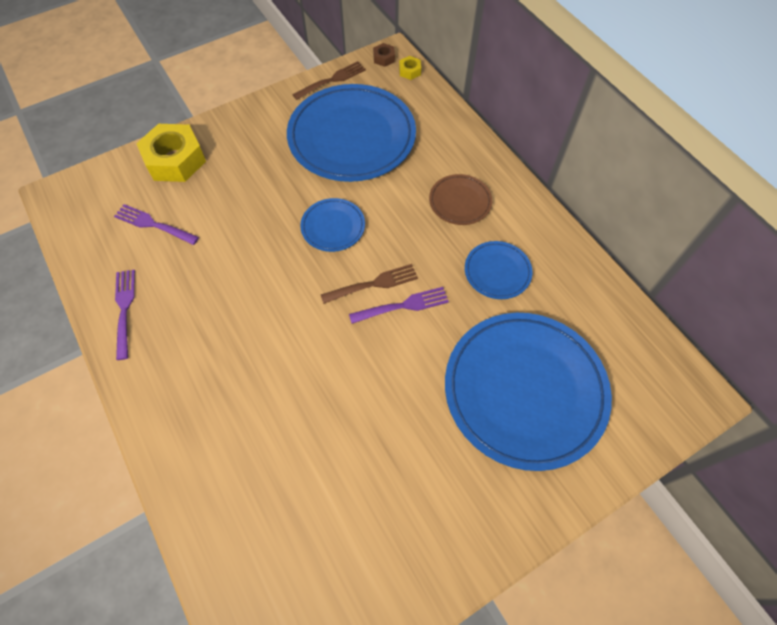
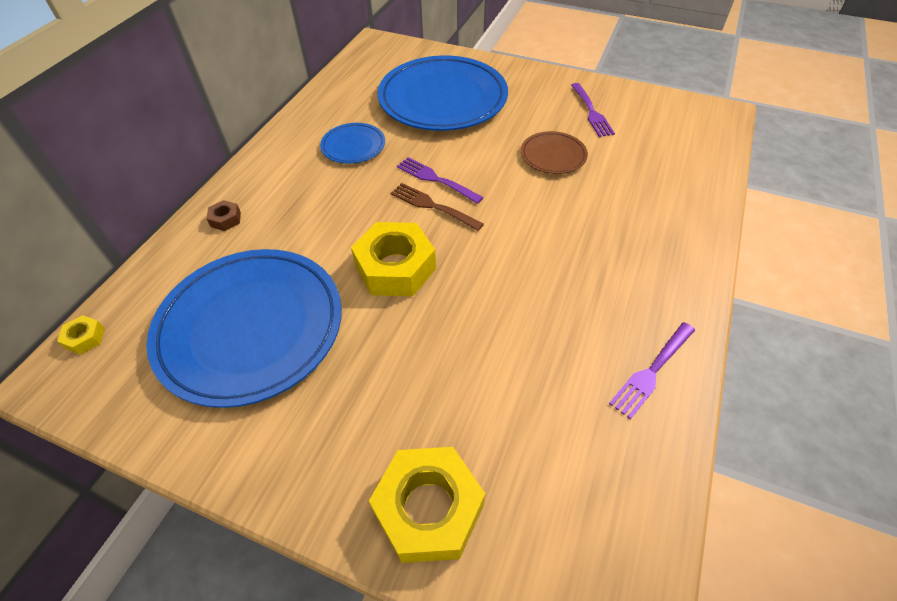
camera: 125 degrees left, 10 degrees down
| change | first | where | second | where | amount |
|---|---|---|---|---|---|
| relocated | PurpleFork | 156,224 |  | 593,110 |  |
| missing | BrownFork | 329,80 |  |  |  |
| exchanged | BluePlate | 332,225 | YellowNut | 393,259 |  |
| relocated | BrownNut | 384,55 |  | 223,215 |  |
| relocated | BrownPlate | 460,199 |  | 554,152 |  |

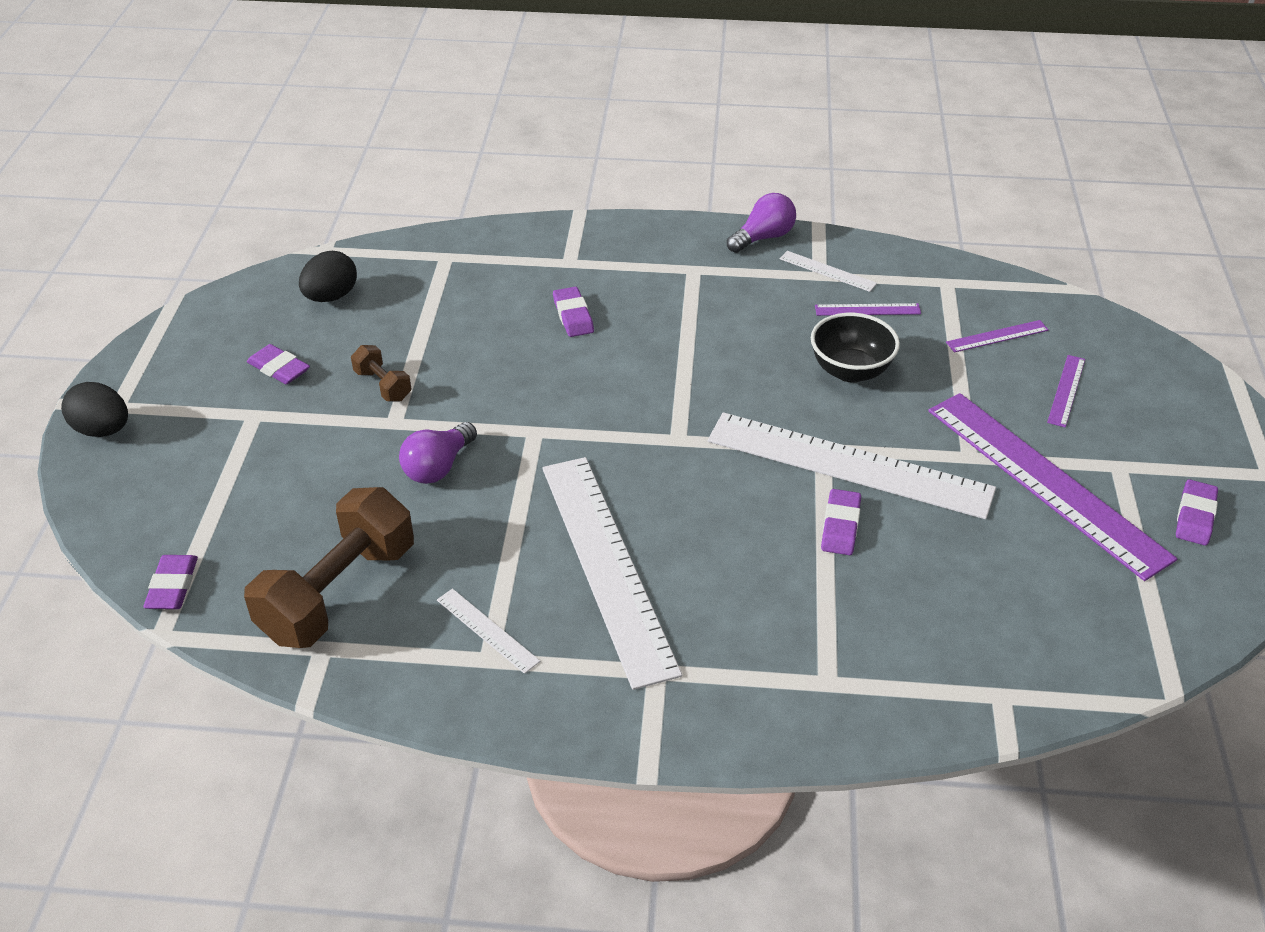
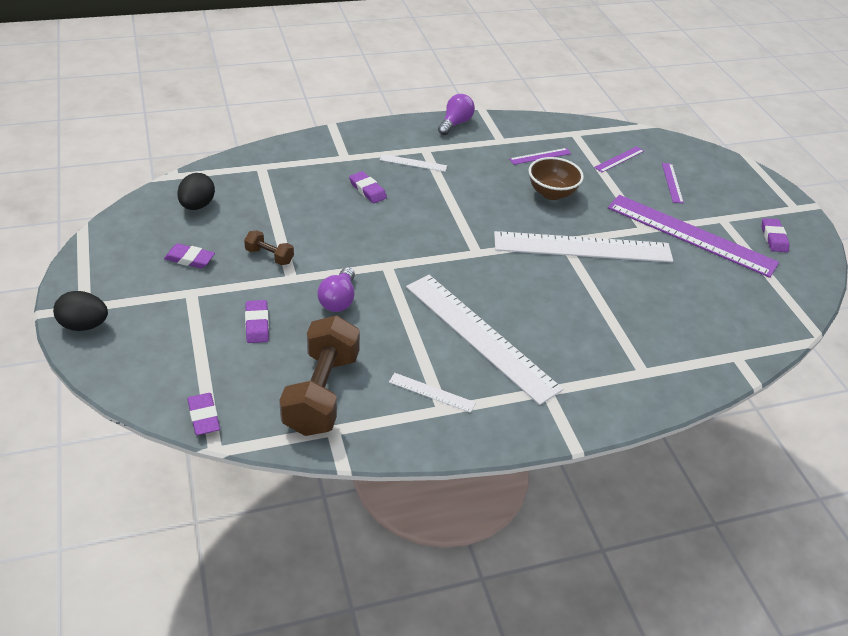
camera: 25 degrees left, 0 degrees up
| change | first | where | second | where | amount |
|---|---|---|---|---|---|
| relocated | WhiteRuler | 828,271 |  | 413,163 |  |
| colour | BlackBowl | 855,347 | BrownBowl | 556,178 |  |
| relocated | PurpleEraser | 841,522 |  | 257,321 |  |

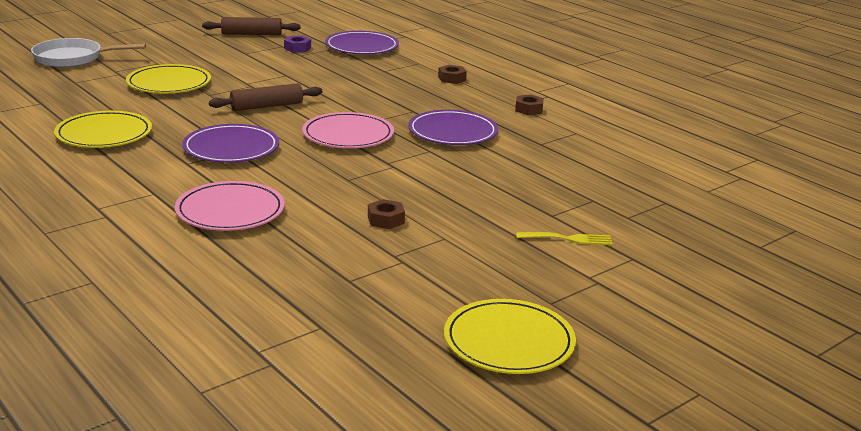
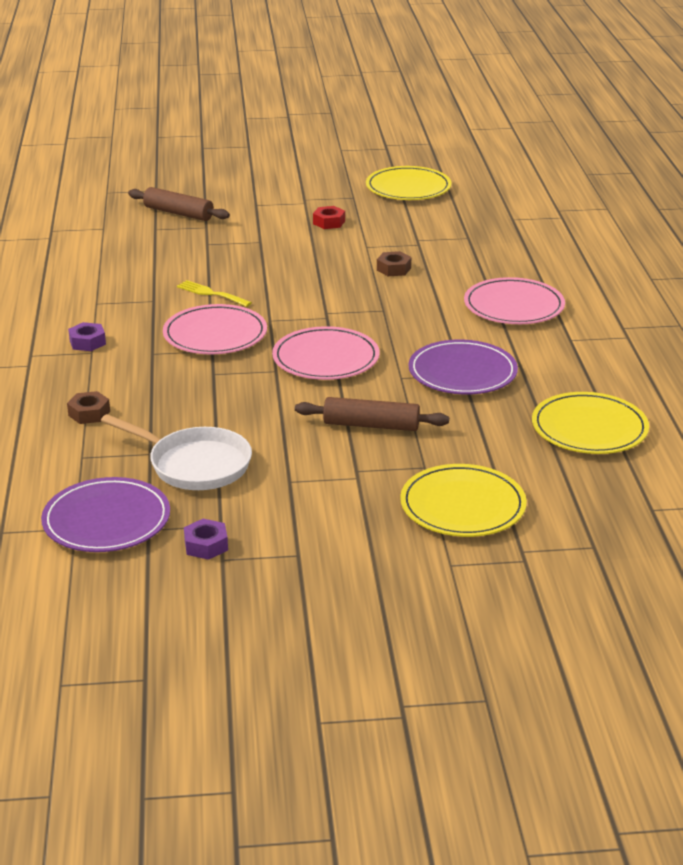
camera: 145 degrees left, 5 degrees up
| change | first | where | second | where | amount |
|---|---|---|---|---|---|
| relocated | WhitePan | 88,52 |  | 176,452 |  |
| relocated | BrownRollingPin | 251,26 |  | 179,204 |  |
| colour | PurplePlate | 453,127 | PinkPlate | 215,329 |  |
| colour | BrownNut | 529,104 | PurpleNut | 87,336 |  |
| relocated | YellowFork | 564,238 |  | 214,293 |  |
| appeared |  |  | RedNut | 329,217 |  |

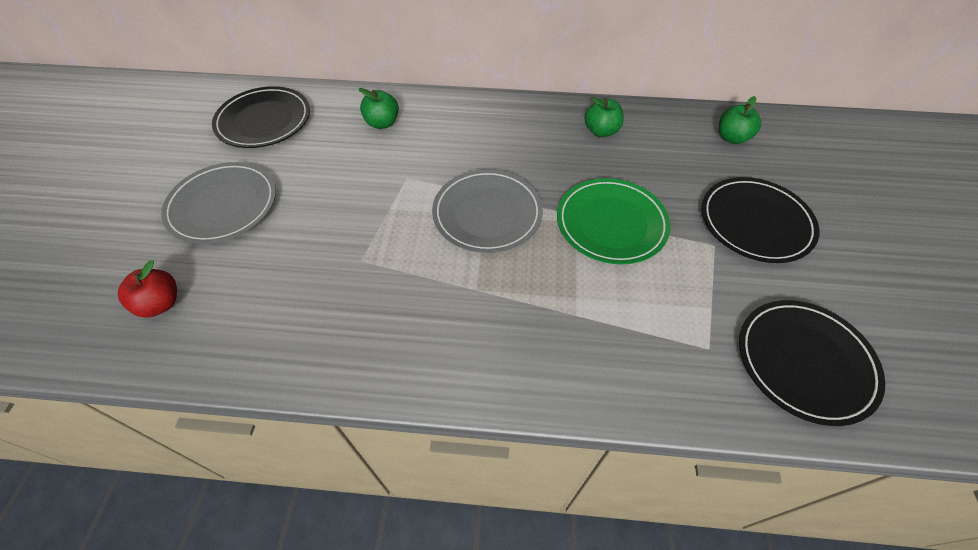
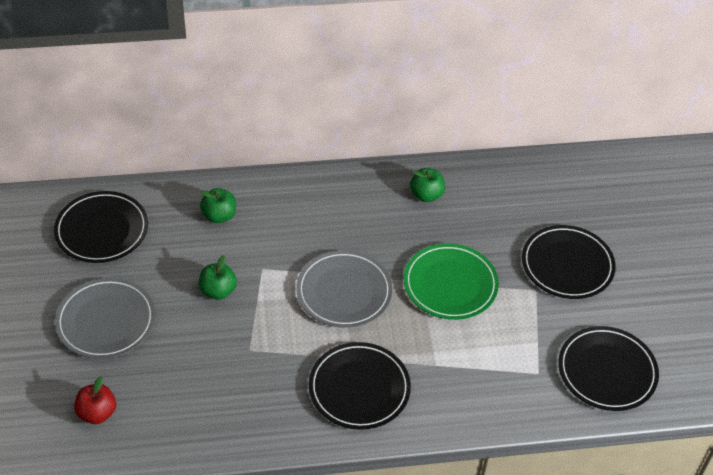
camera: 15 degrees left, 5 degrees down
| change | first | where | second | where | amount |
|---|---|---|---|---|---|
| relocated | GreenApple | 740,120 |  | 218,277 |  |
| appeared |  |  | BlackPlate | 360,386 |  |

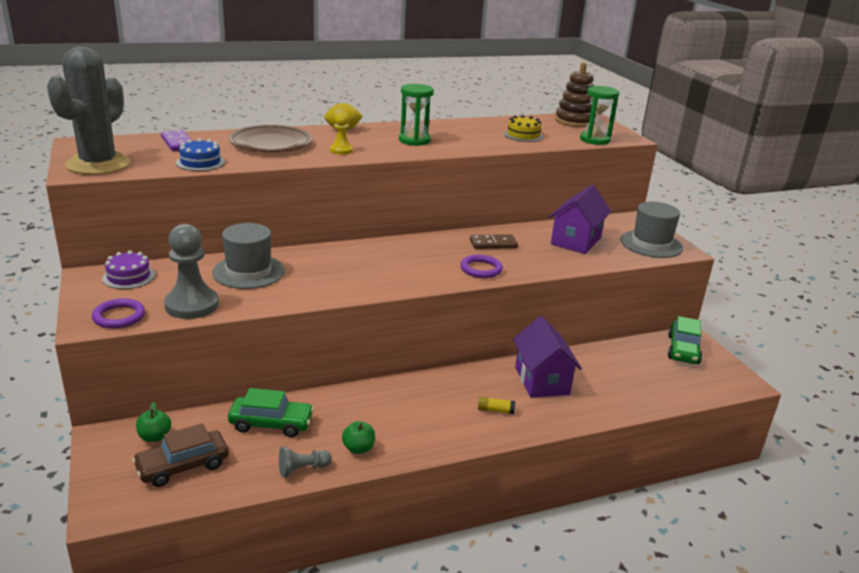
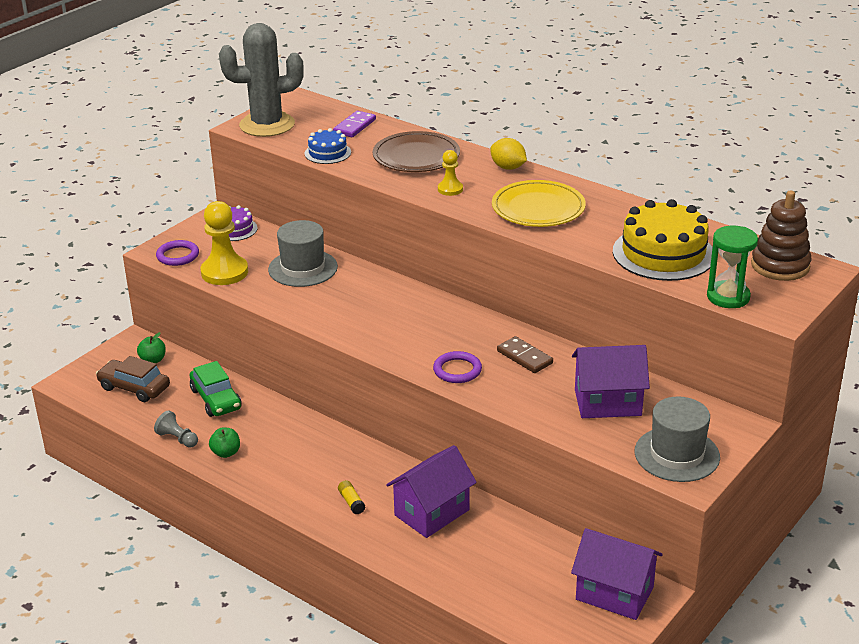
camera: 60 degrees right, 5 degrees up
| change | first | where | second | where | amount |
|---|---|---|---|---|---|
| colour | GreyPawn | 191,271 | YellowPawn | 224,243 |  |
| exchanged | GreenHourglass | 416,115 | YellowPlate | 539,203 |  |
| size | YellowCake | 524,128 |  | 663,240 | x1.91 |
| exchanged | GreenCar | 685,340 | PurpleHouse | 617,574 |  |

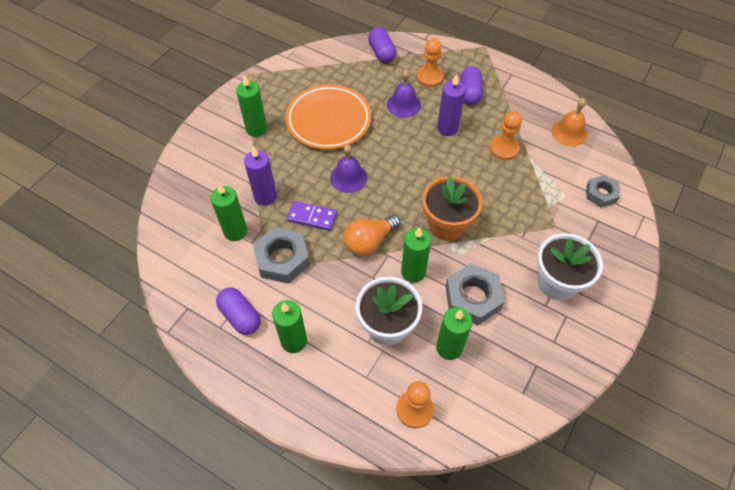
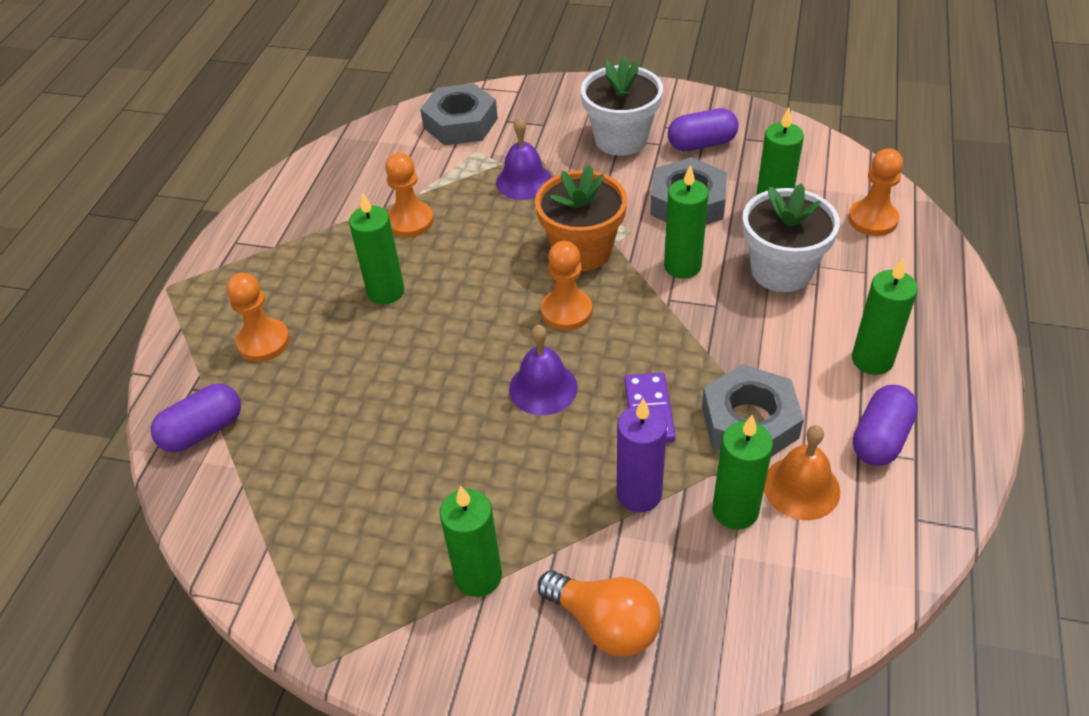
camera: 105 degrees left, 10 degrees down
| change | first | where | second | where | amount |
|---|---|---|---|---|---|
| missing | OrangePlate | 328,117 |  |  |  |
| relocated | OrangeLightBulb | 372,235 |  | 599,613 |  |
| relocated | PurpleBell | 404,93 |  | 524,158 |  |
| colour | PurpleCandle | 451,105 | GreenCandle | 376,248 |  |
| relocated | PurpleCapsule | 471,85 |  | 703,129 |  |
| relocated | OrangeBell | 569,122 |  | 802,472 |  |
| size | GreyNut | 603,191 |  | 459,114 | x1.60 |
| appeared |  |  | OrangePawn | 566,285 |  |

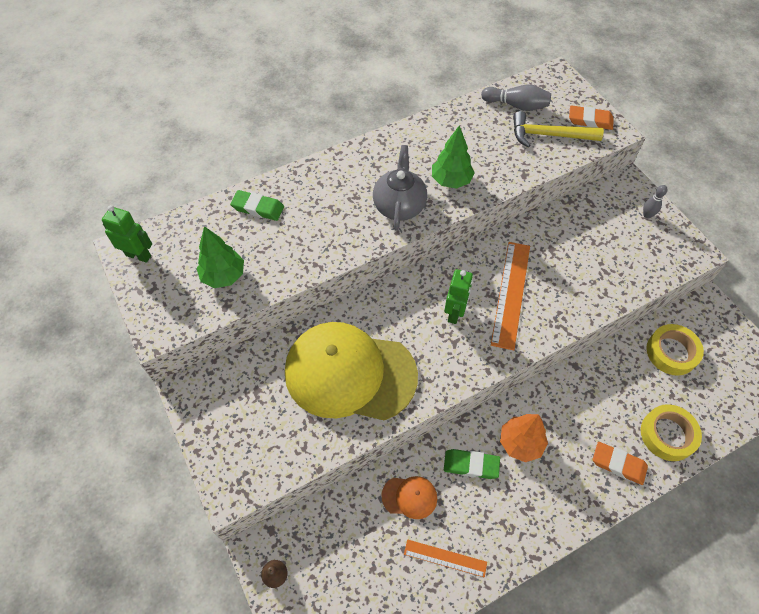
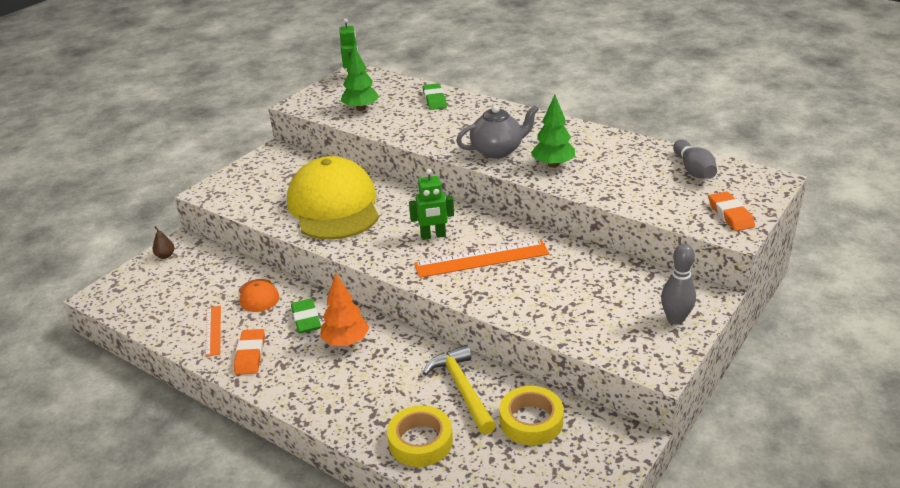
camera: 65 degrees right, 25 degrees down
| change | first | where | second | where | amount |
|---|---|---|---|---|---|
| relocated | YellowHammer | 558,129 |  | 459,390 |  |
| relocated | OrangeEraser | 620,463 |  | 249,352 |  |
| size | GreyBowlingPin | 655,201 |  | 678,284 | x1.61 |

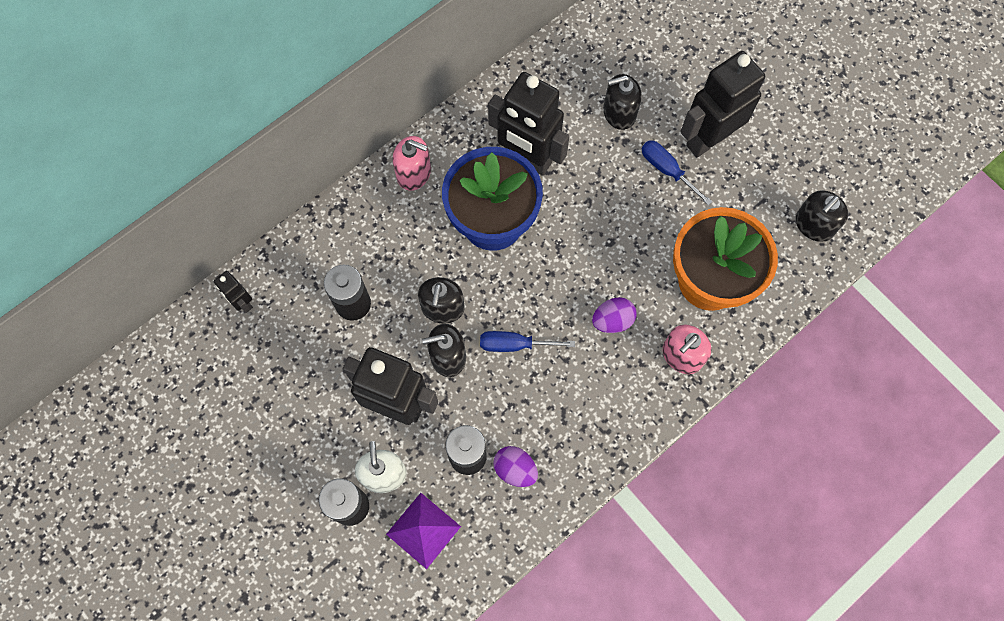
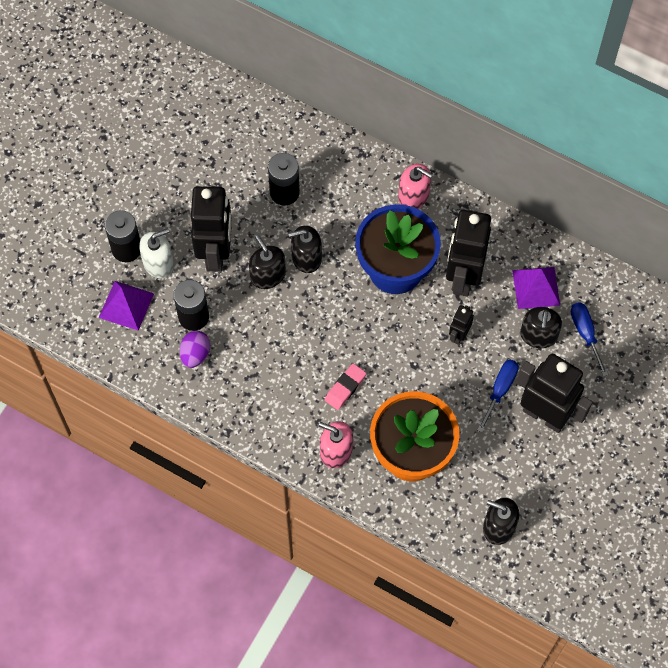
camera: 70 degrees right, 5 degrees down
| change | first | where | second | where | amount |
|---|---|---|---|---|---|
| relocated | BlackRobot | 233,292 |  | 461,325 |  |
| spun | PinkSoapDispenser | 411,163 |  | 415,186 | 60 degrees counterclockwise |
| relocated | BlueScrewdriver | 527,341 |  | 589,339 |  |
| exchanged | PurpleEgg | 614,315 | PinkEraser | 345,386 |  |
| spun | BlackSoapDispenser | 622,102 |  | 541,327 | 135 degrees counterclockwise |
| appeared |  |  | PurplePyramid | 536,288 |  |

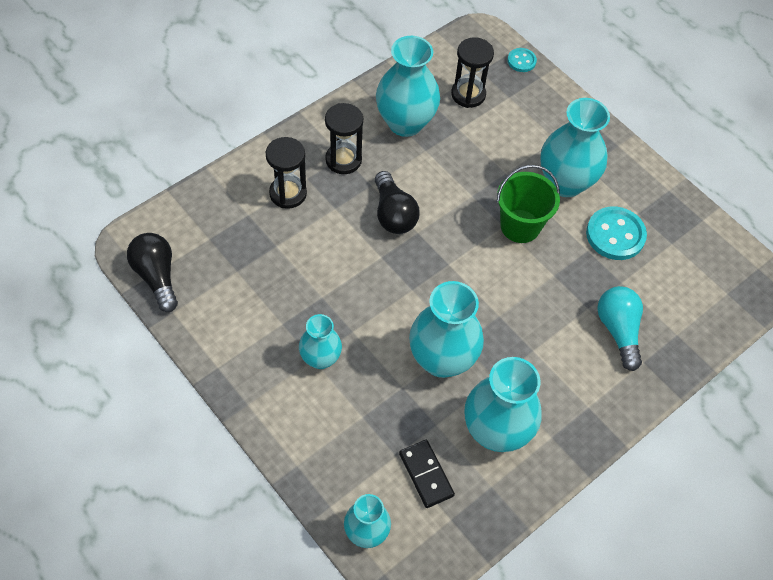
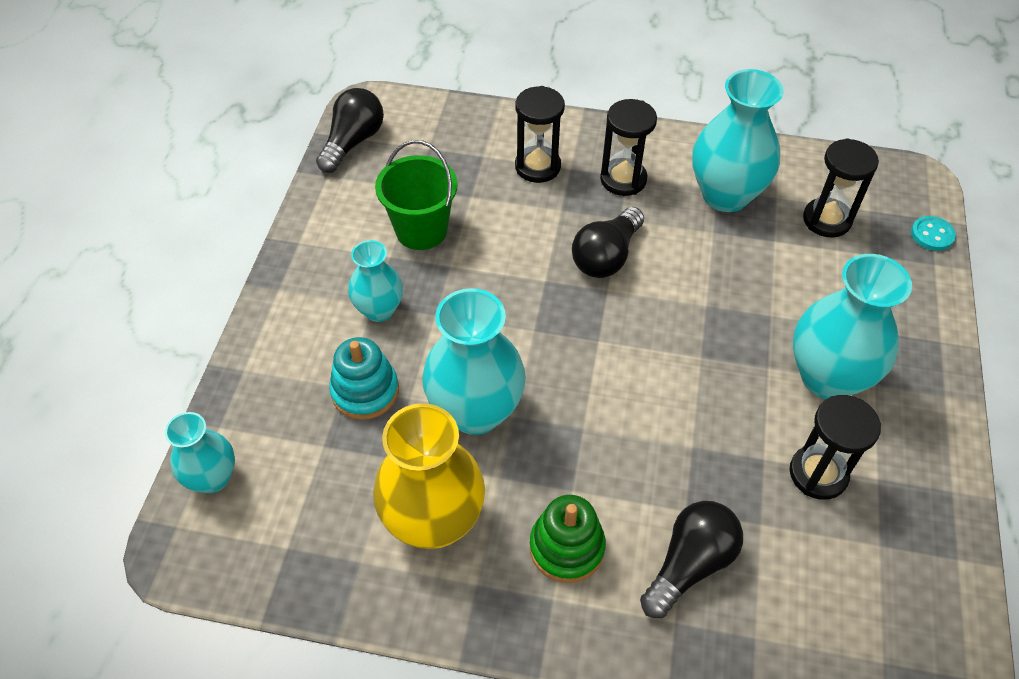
camera: 55 degrees right, 5 degrees down
| change | first | where | second | where | amount |
|---|---|---|---|---|---|
| missing | BlackDomino | 427,474 |  |  |  |
| colour | TurquoiseVase | 503,404 | YellowVase | 429,476 |  |
| relocated | GreenBucket | 528,204 |  | 416,195 |  |
| exchanged | TurquoiseButton | 616,233 | BlackHourglass | 835,447 |  |
| colour | TurquoiseLightBulb | 620,328 | BlackLightBulb | 691,559 |  |
| appeared |  |  | TurquoiseStackingToy | 364,378 |  |
| appeared |  |  | GreenStackingToy | 568,539 |  |

